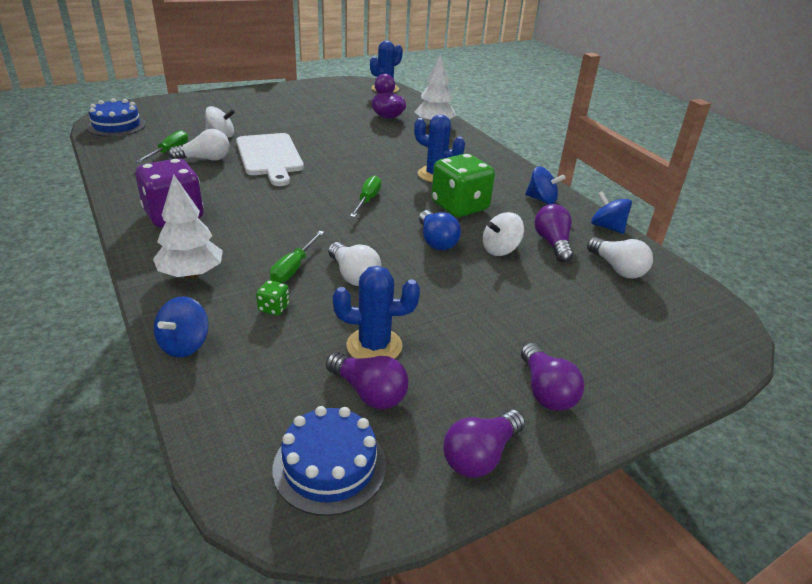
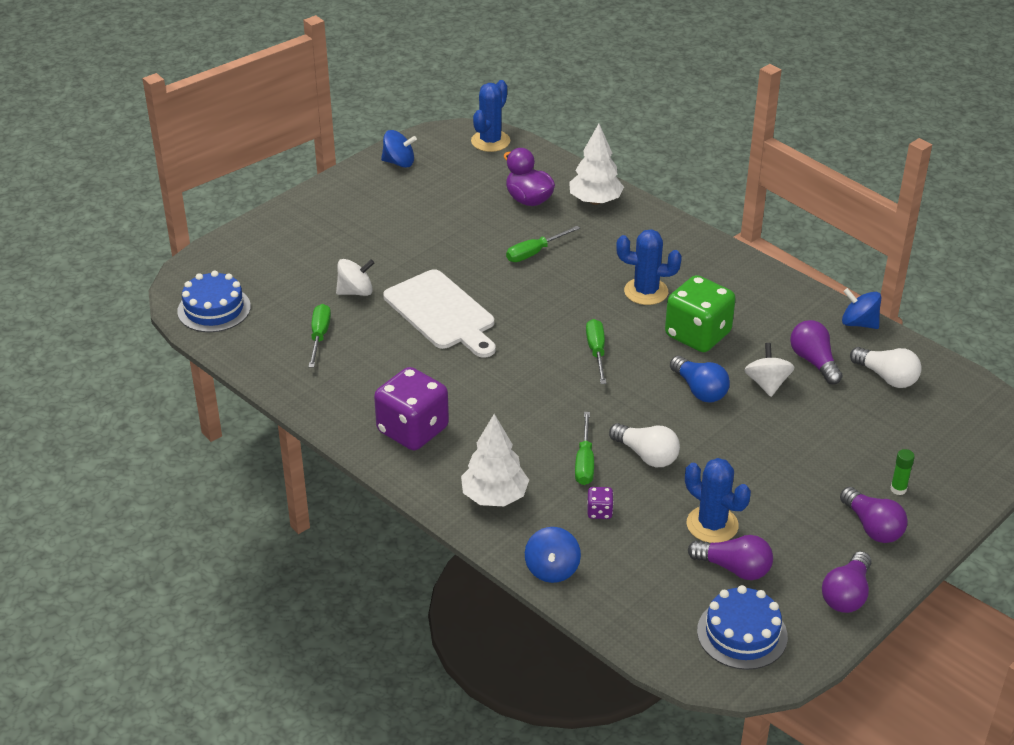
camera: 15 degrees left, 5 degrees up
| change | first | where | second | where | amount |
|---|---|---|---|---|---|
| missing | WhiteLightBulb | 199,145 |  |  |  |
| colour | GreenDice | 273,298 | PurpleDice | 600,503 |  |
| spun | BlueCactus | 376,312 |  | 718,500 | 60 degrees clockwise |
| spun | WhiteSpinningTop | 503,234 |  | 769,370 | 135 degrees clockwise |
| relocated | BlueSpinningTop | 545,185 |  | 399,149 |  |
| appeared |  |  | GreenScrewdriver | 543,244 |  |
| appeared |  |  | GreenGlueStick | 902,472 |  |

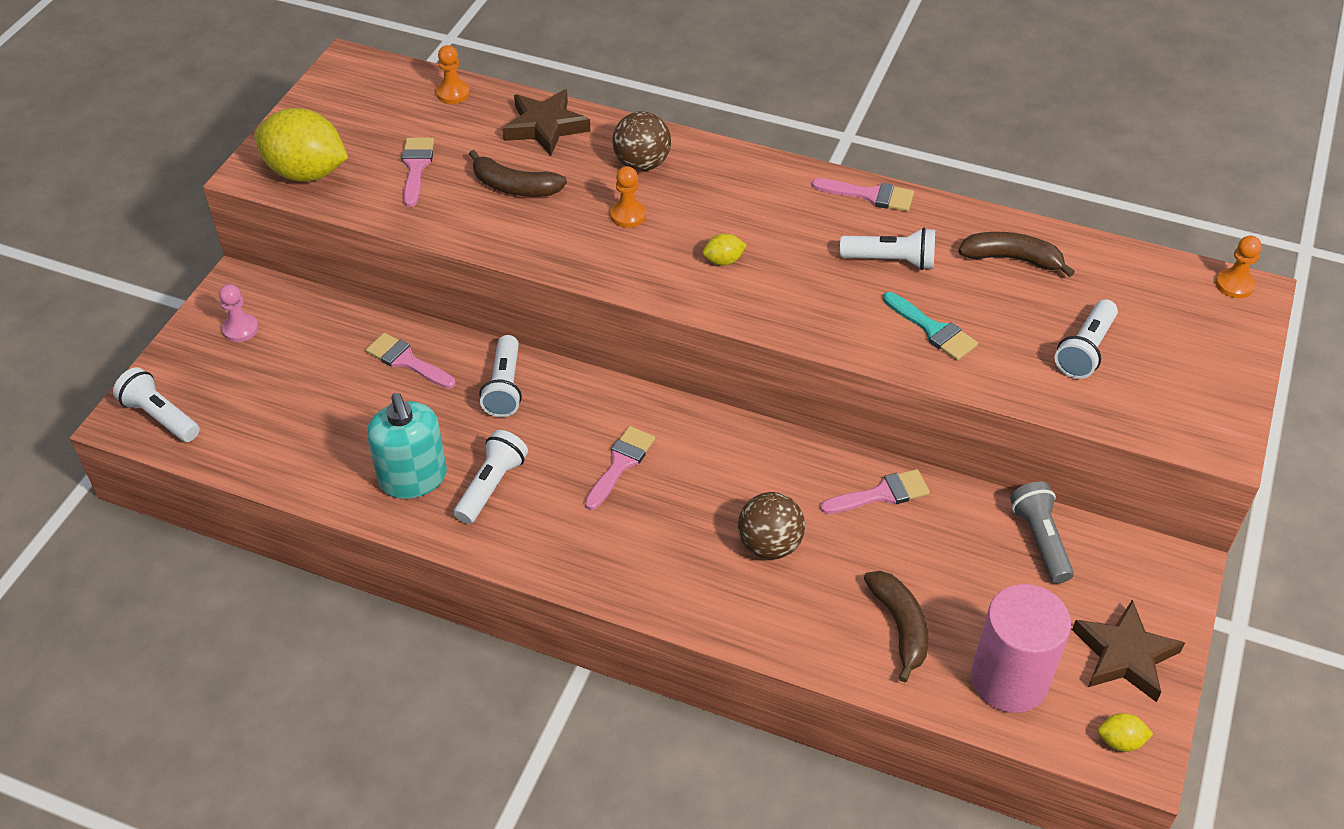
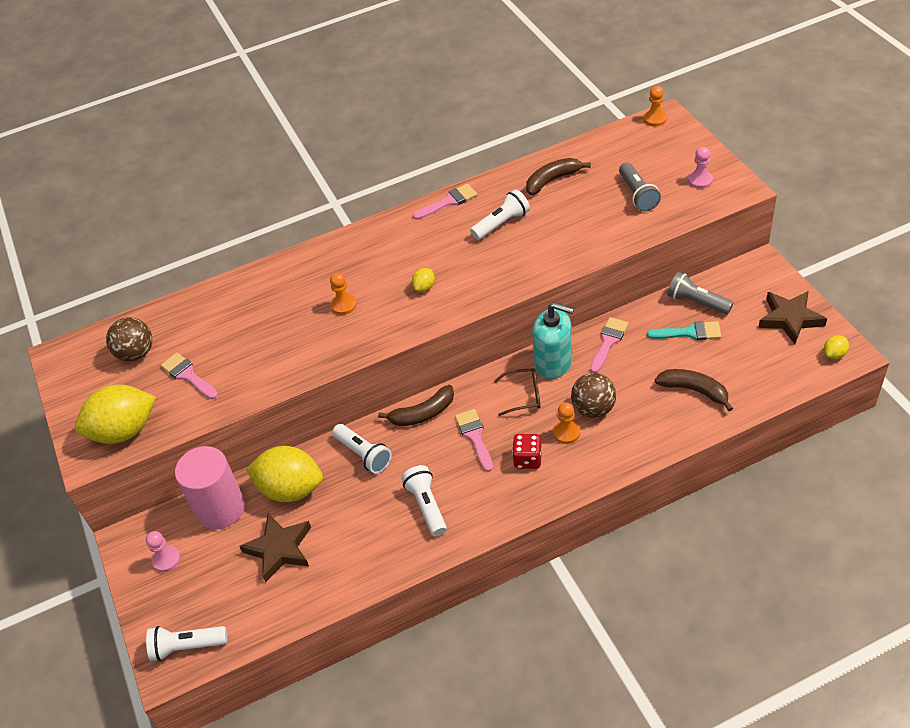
camera: 40 degrees left, 0 degrees up
| change | first | where | second | where | amount |
|---|---|---|---|---|---|
| exchanged | PinkBrush | 410,361 | YellowLemon | 284,474 |  |
| relocated | TurquoiseSoapDispenser | 407,446 |  | 553,340 |  |
| relocated | OrangePawn | 453,74 |  | 566,423 |  |
| relocated | BrownBanana | 518,173 |  | 416,405 |  |
| relocated | BrownStar | 546,122 |  | 275,547 |  |
| relocated | BrownBall | 641,141 |  | 129,339 |  |
| relocated | TurquoiseBrush | 930,326 |  | 684,330 |  |
| relocated | PinkCylinder | 1021,648 |  | 210,487 |  |
| colour | WhiteFlashlight | 1086,339 | GreyFlashlight | 640,187 |  |
| appeared |  |  | BrownGlasses | 517,392 |  |
| appeared |  |  | RedDice | 527,451 |  |
| appeared |  |  | PinkPawn | 700,168 |  |

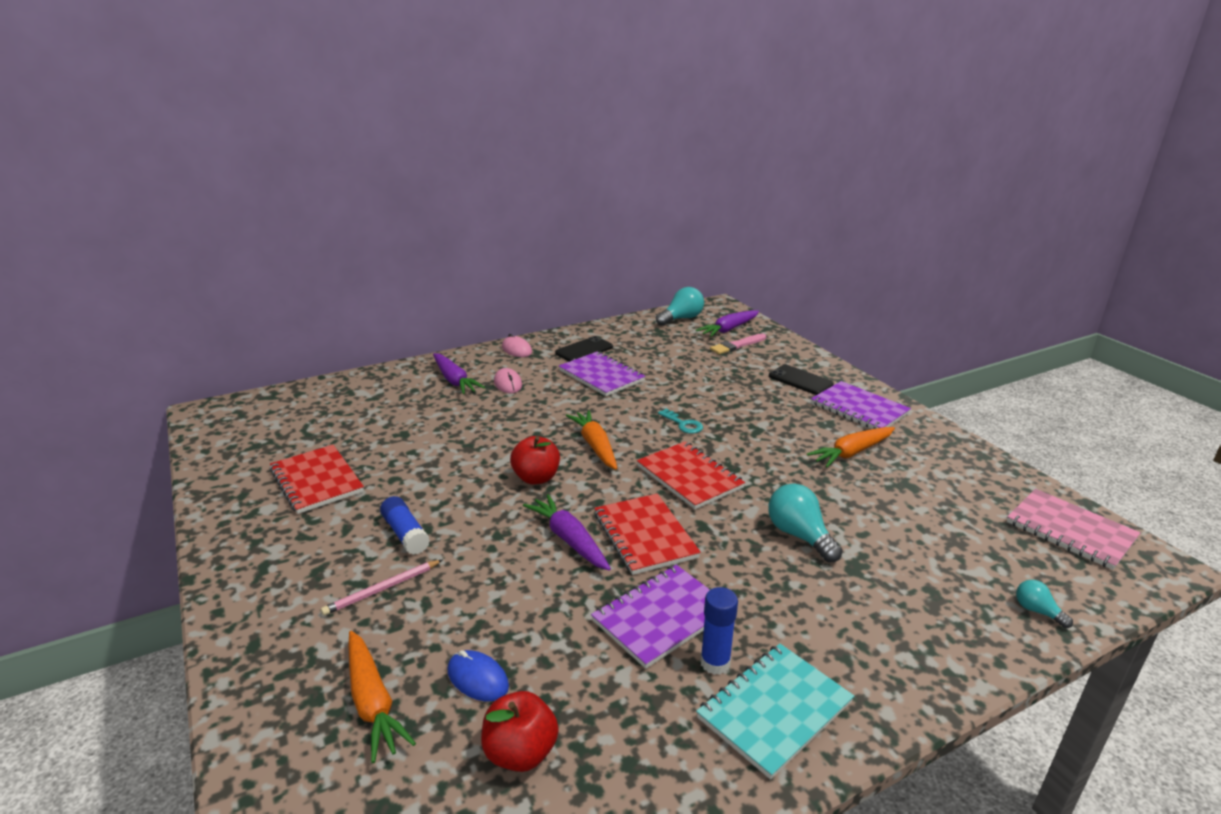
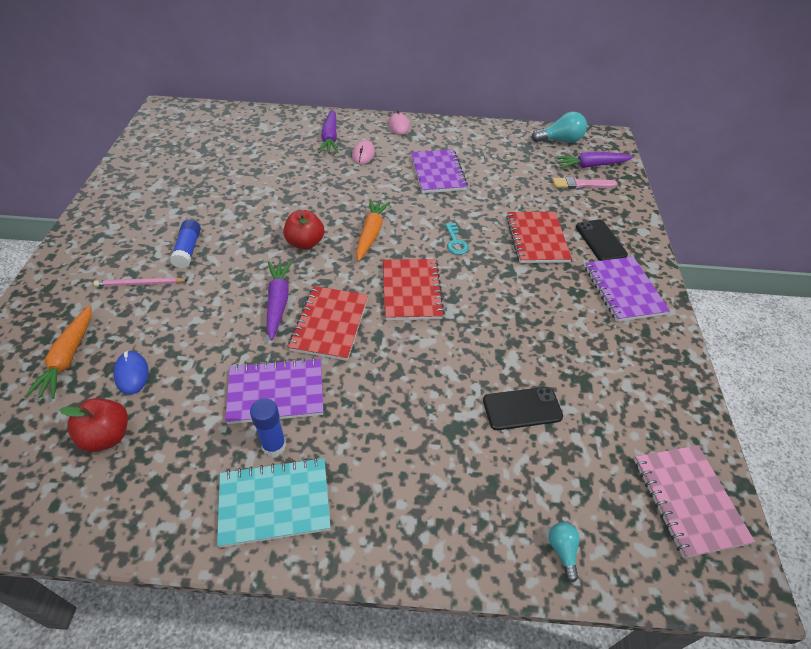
camera: 30 degrees right, 20 degrees up
| change | first | where | second | where | amount |
|---|---|---|---|---|---|
| relocated | RedNotebook | 317,479 |  | 539,237 |  |
| relocated | BlackPhone | 584,349 |  | 523,408 |  |
| missing | TurquoiseLightBulb | 805,522 |  |  |  |
| missing | OrangeCarrot | 851,447 |  |  |  |

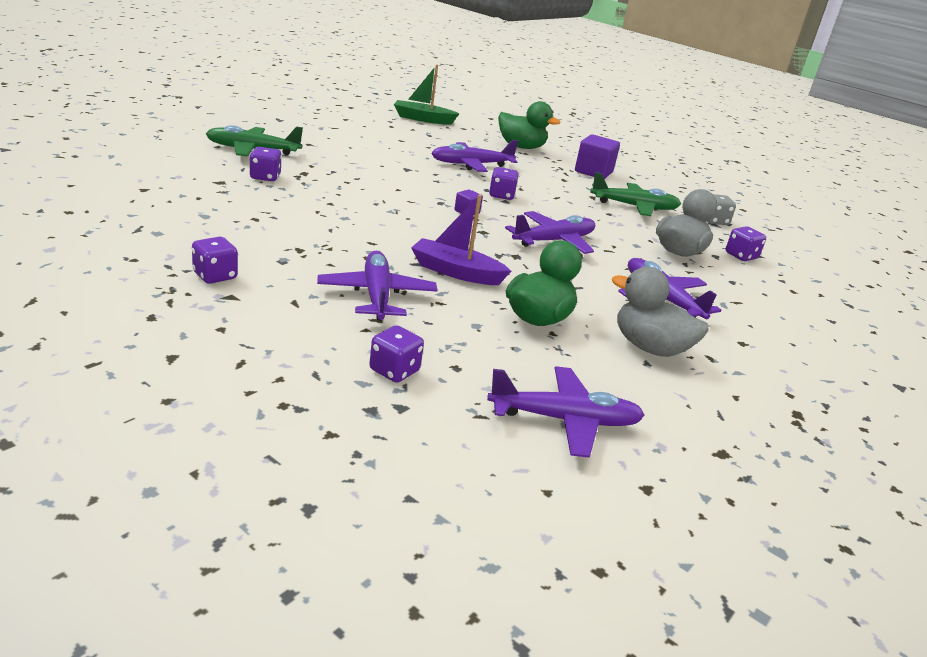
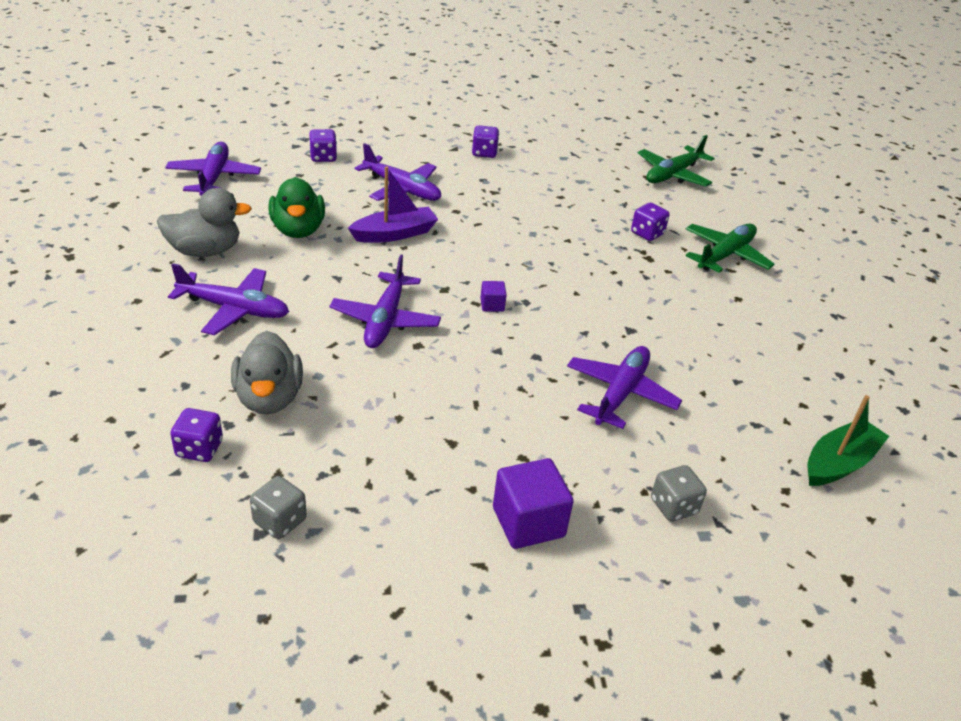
camera: 135 degrees right, 10 degrees up
| change | first | where | second | where | amount |
|---|---|---|---|---|---|
| spun | PurplePlane | 566,412 |  | 213,169 | 135 degrees clockwise |
| missing | PurpleDice | 504,183 |  |  |  |
| exchanged | GreenDuck | 529,125 | GreyDice | 679,493 |  |
| relocated | GreenPlane | 635,194 |  | 676,161 |  |

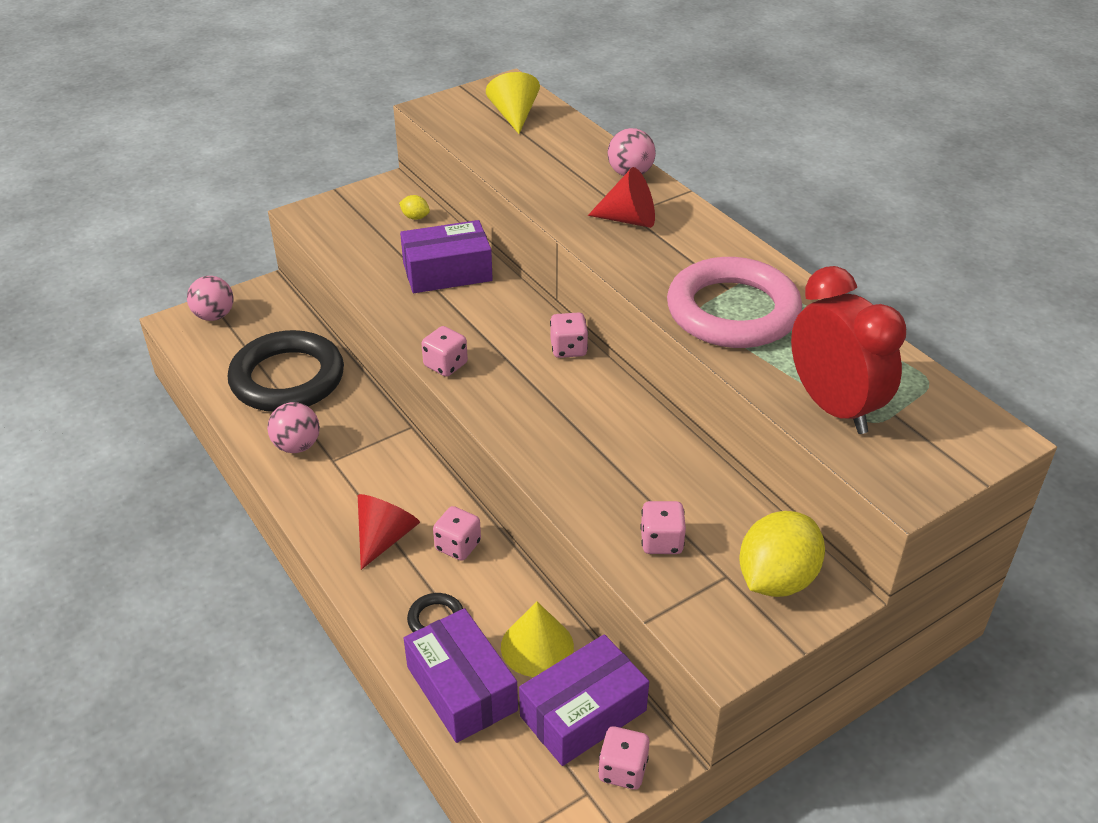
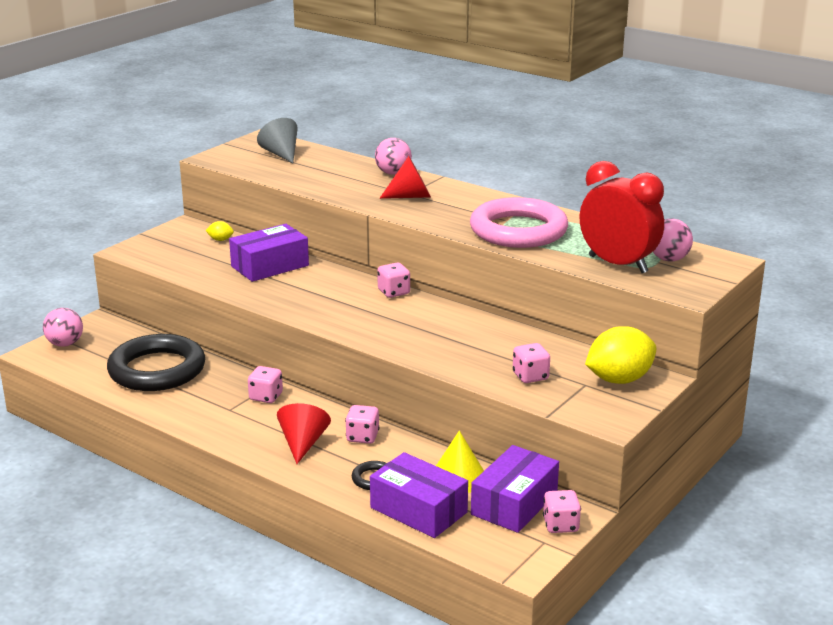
camera: 20 degrees left, 15 degrees down
| change | first | where | second | where | amount |
|---|---|---|---|---|---|
| relocated | PinkBall | 293,427 |  | 673,240 |  |
| relocated | PinkDice | 444,351 |  | 265,384 |  |
| colour | YellowCone | 513,103 | GreyCone | 277,140 |  |
| spun | YellowLemon | 782,554 |  | 620,355 | 45 degrees clockwise |

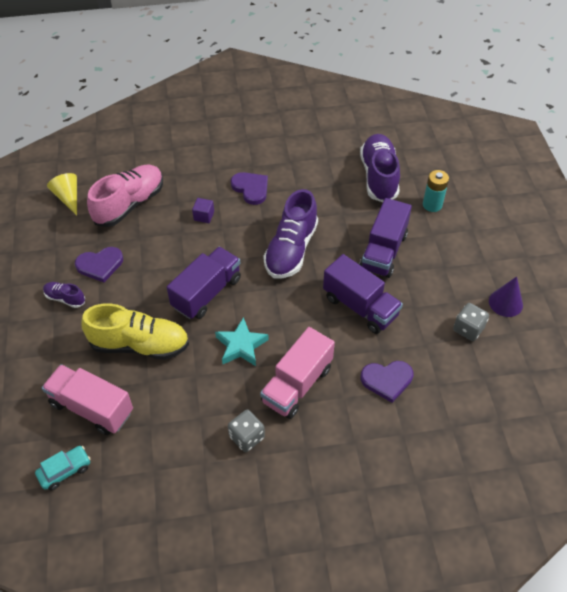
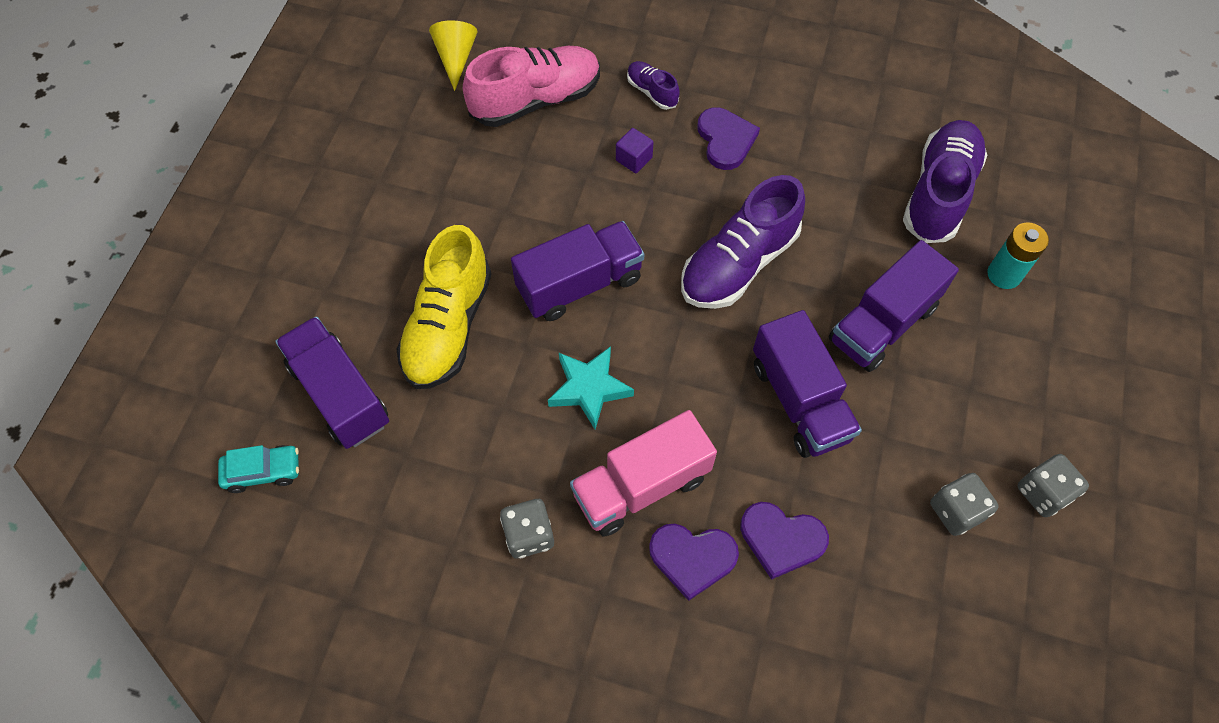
camera: 25 degrees right, 10 degrees up
| change | first | where | second | where | amount |
|---|---|---|---|---|---|
| colour | PinkTruck | 87,399 | PurpleTruck | 332,382 |  |
| relocated | PurpleShoe | 64,295 |  | 653,85 |  |
| relocated | PurpleHeart | 99,264 |  | 694,562 |  |
| spun | YellowShoe | 135,331 |  | 443,307 | 75 degrees clockwise |
| exchanged | PurpleCone | 506,297 | GreyDice | 1053,485 |  |

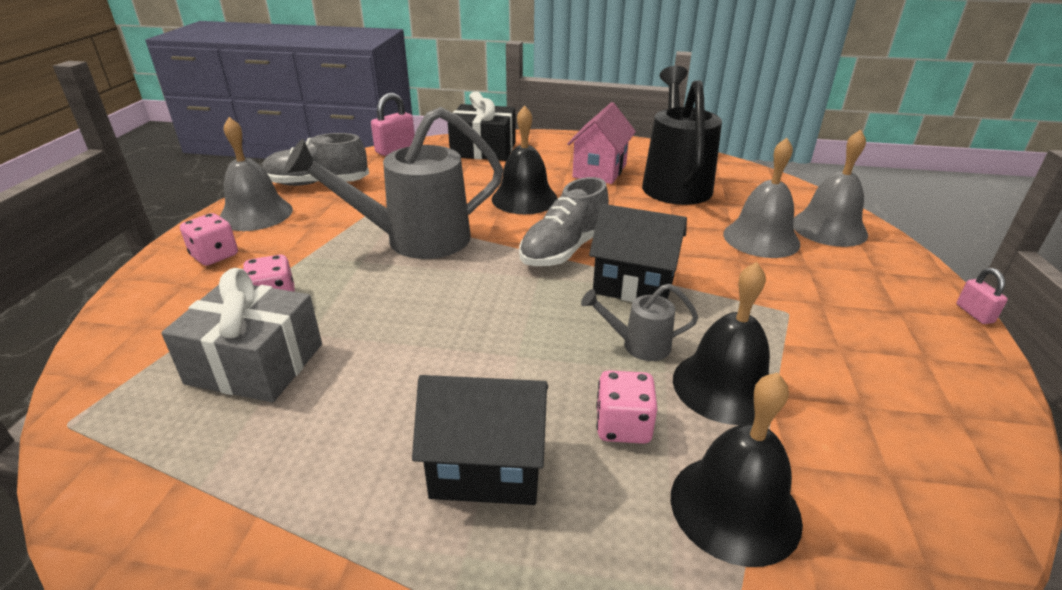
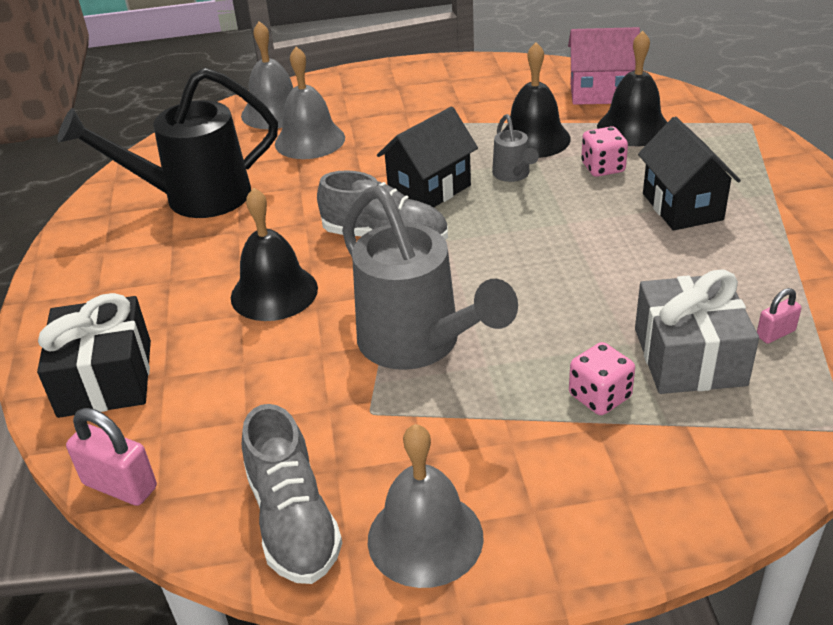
camera: 105 degrees left, 5 degrees up
| change | first | where | second | where | amount |
|---|---|---|---|---|---|
| missing | PinkDice | 209,239 |  |  |  |
| relocated | PinkHouse | 601,143 |  | 604,66 |  |
| spun | BlackHouse | 638,253 |  | 427,157 | 45 degrees clockwise |
| relocated | PinkPadlock | 982,296 |  | 779,316 |  |

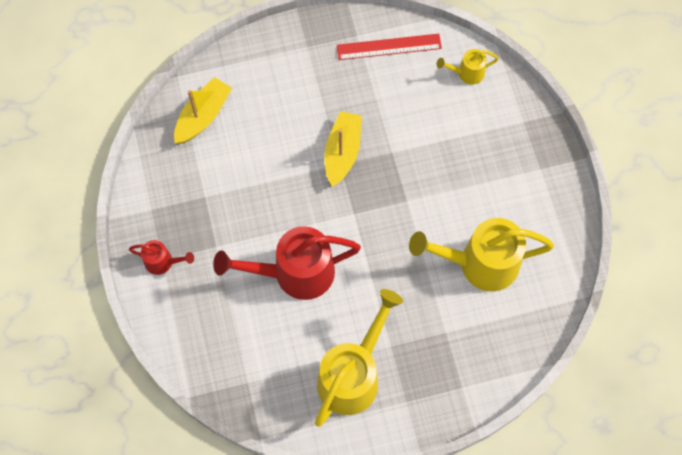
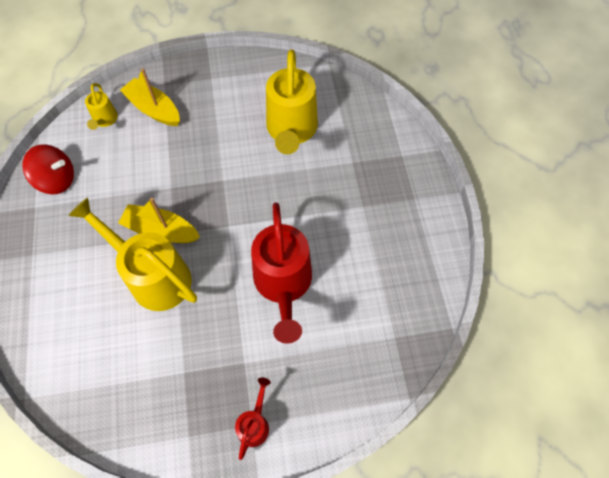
camera: 85 degrees left, 5 degrees down
| change | first | where | second | where | amount |
|---|---|---|---|---|---|
| relocated | YellowBoat | 203,110 |  | 150,97 |  |
| relocated | YellowWateringCan | 359,358 |  | 132,254 |  |
| exchanged | RedRuler | 389,47 | RedSpinningTop | 48,169 |  |

